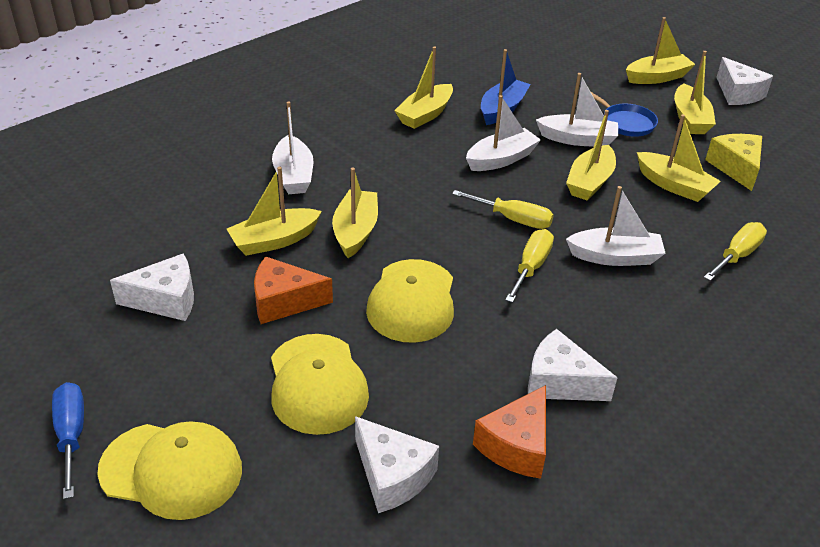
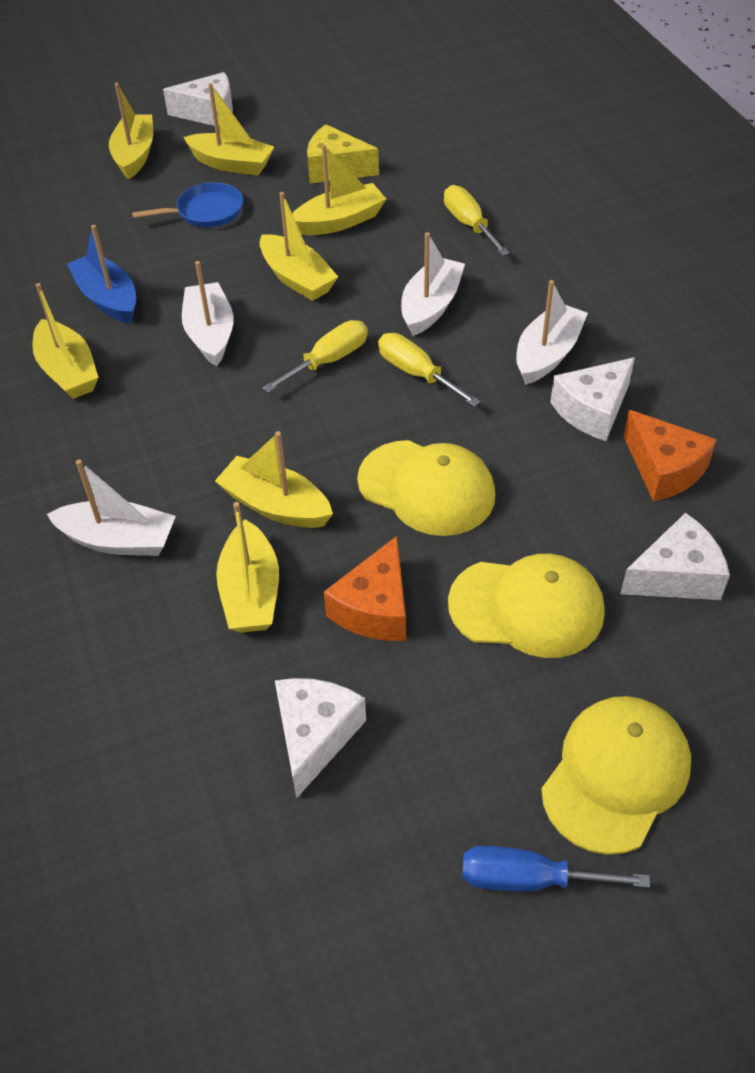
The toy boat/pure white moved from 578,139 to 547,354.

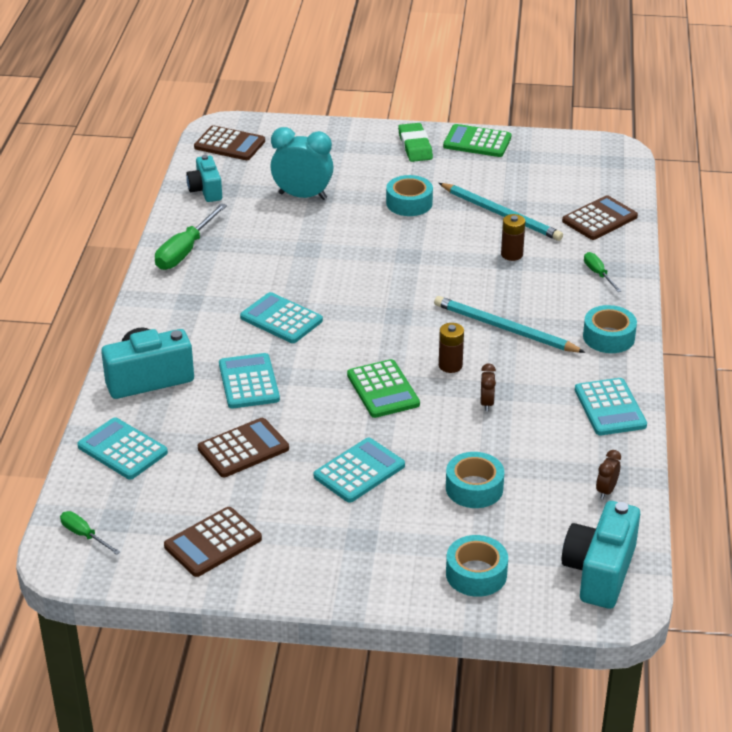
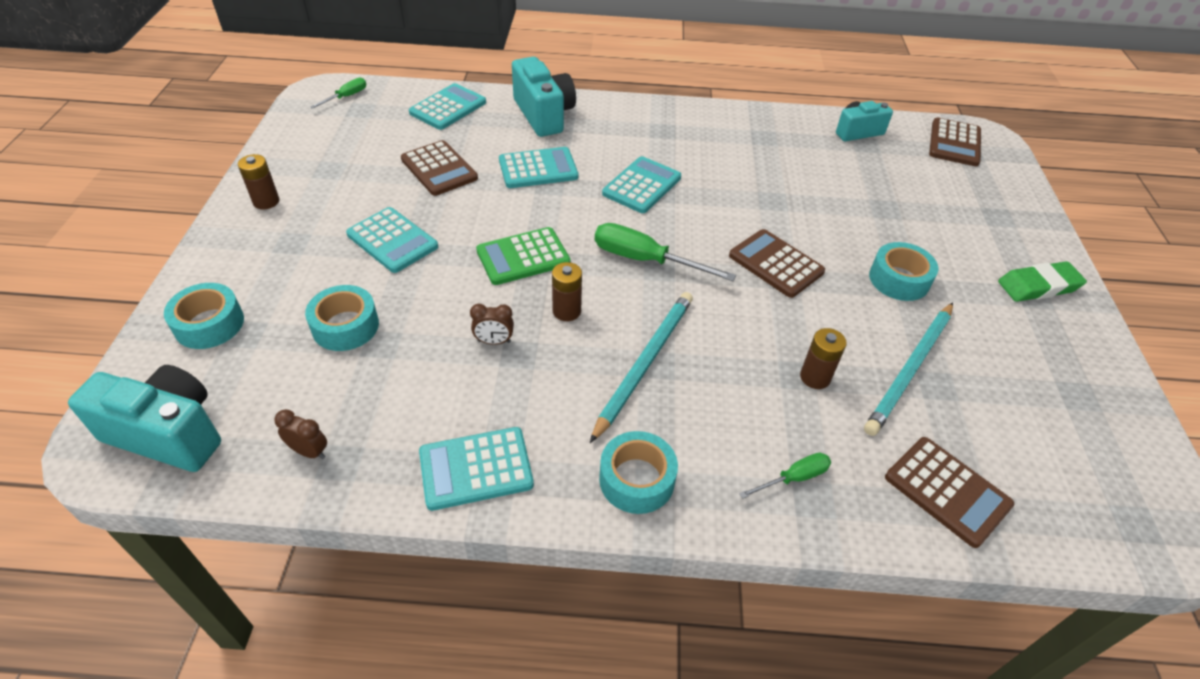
The calculator/green at 477,142 disappeared.
The alarm clock/teal at 302,196 disappeared.
The screwdriver/green moved from 185,251 to 645,260.
The calculator/dark brown moved from 213,543 to 776,264.
The AA battery/dark brown at 266,201 appeared.

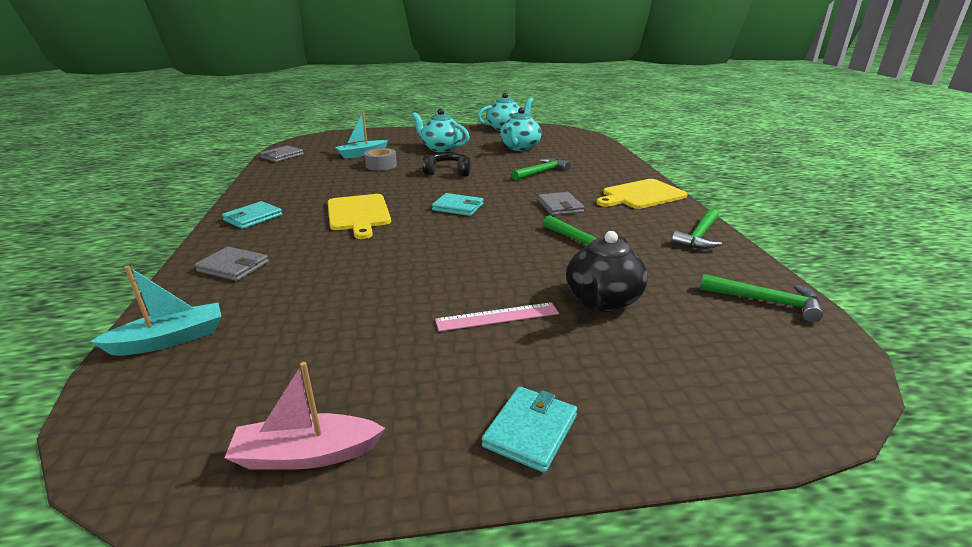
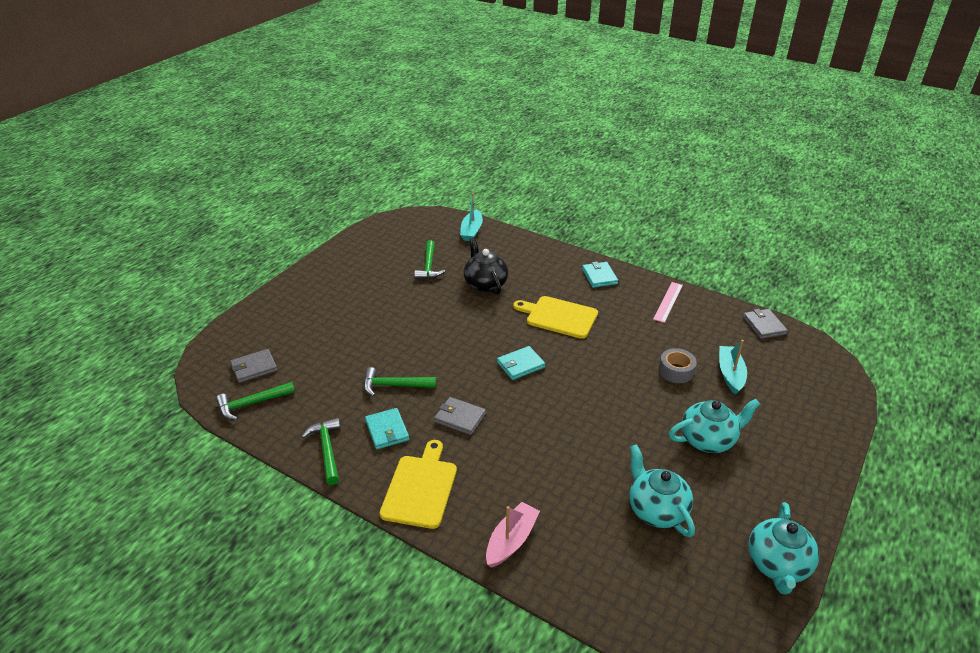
The headset/black at 448,172 disappeared.
The hammer/green moved from 542,172 to 429,266.
The china teapot/black moved from 602,300 to 485,284.
The card wallet/gray moved from 233,267 to 254,368.
The ruler/rosy moved from 497,317 to 668,302.
The toy boat/rosy moved from 306,454 to 511,540.
The card wallet/teal moved from 530,431 to 387,430.

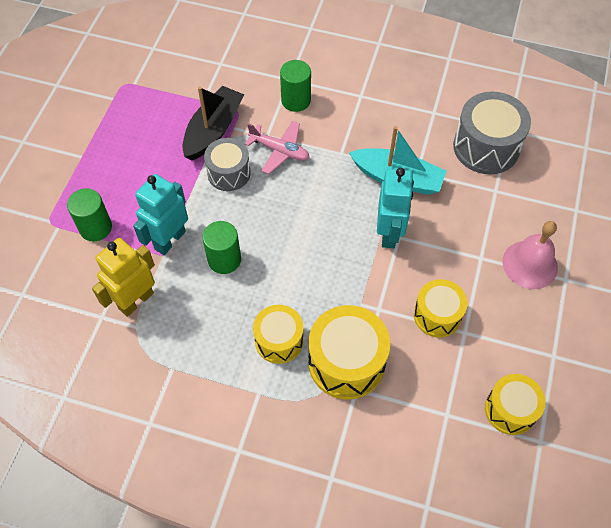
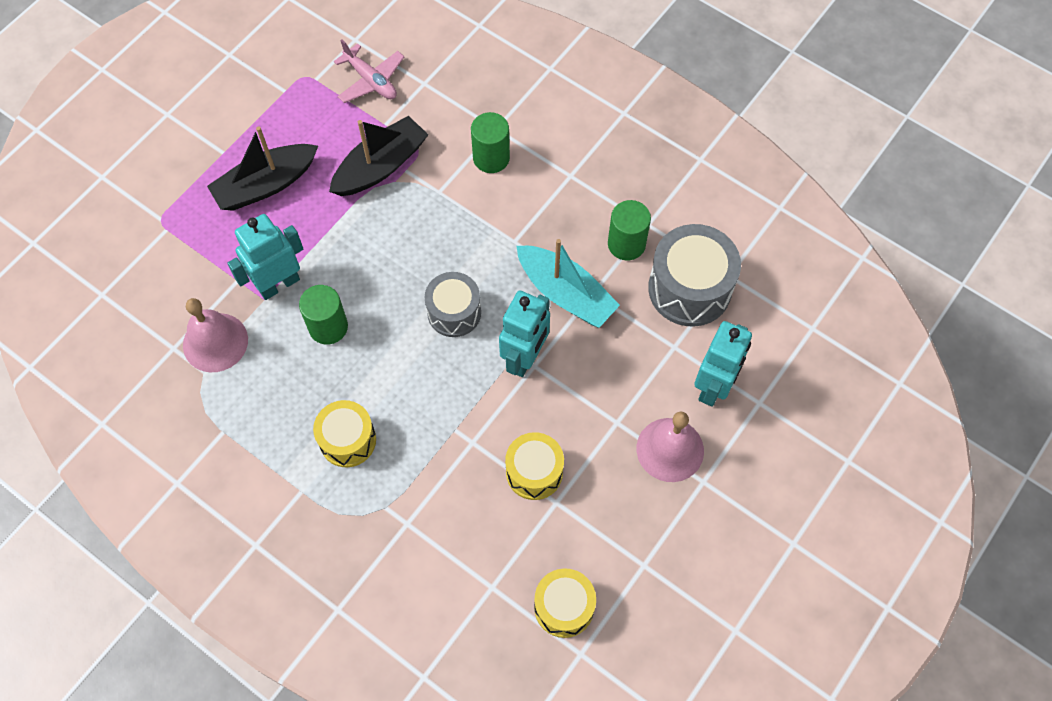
The aeroplane/rosy moved from 279,151 to 371,80.
The toy drum/gray moved from 229,173 to 454,312.
The solid cylinder/green moved from 95,228 to 626,244.
The robot/golden at 136,300 was replaced by the bell/rosy at 215,342.
The toy drum/golden at 346,362 disappeared.
The toy boat/black at 266,185 appeared.
The robot/teal at 713,386 appeared.

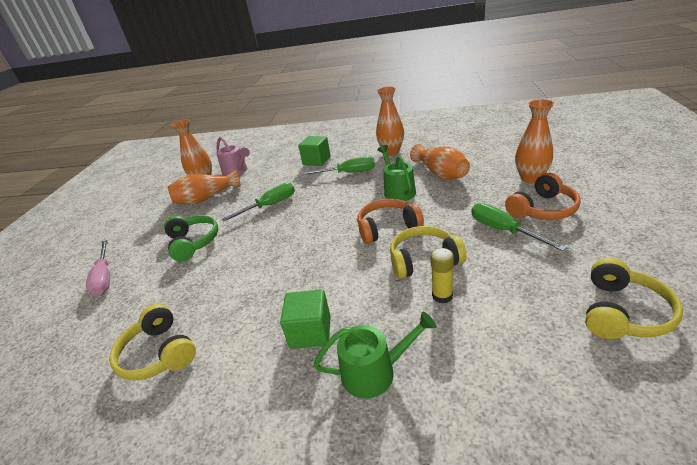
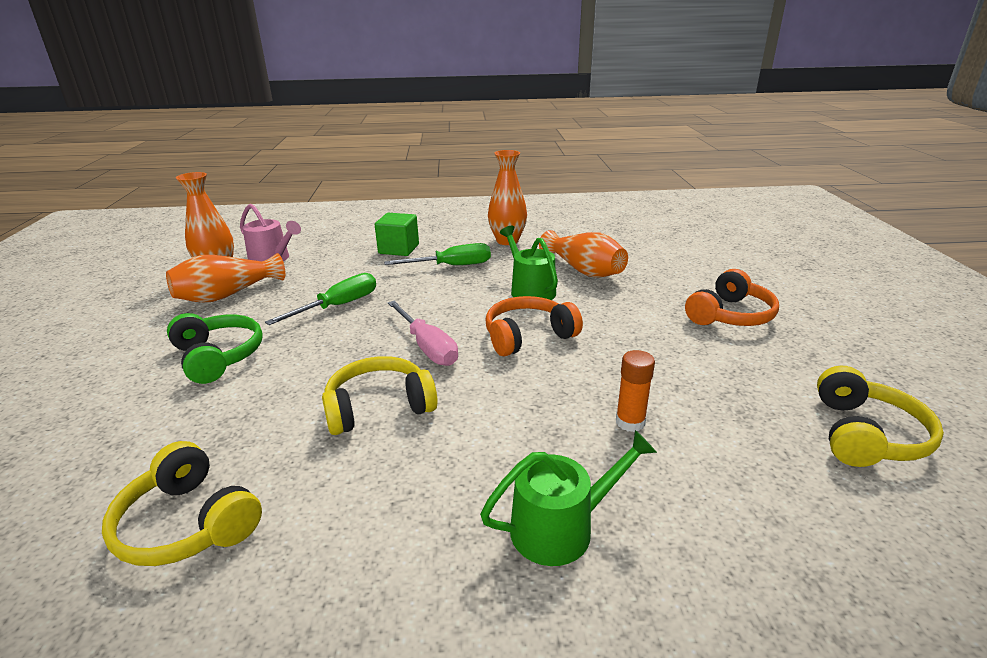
The vase/orange at 530,178 disappeared.
The screwdriver/green at 503,230 disappeared.
The headset/golden moved from 424,260 to 379,407.
The screwdriver/rosy moved from 104,278 to 427,347.
The stick of glue/golden at 442,296 became the stick of glue/orange at 630,422.
The block/green at 310,332 disappeared.

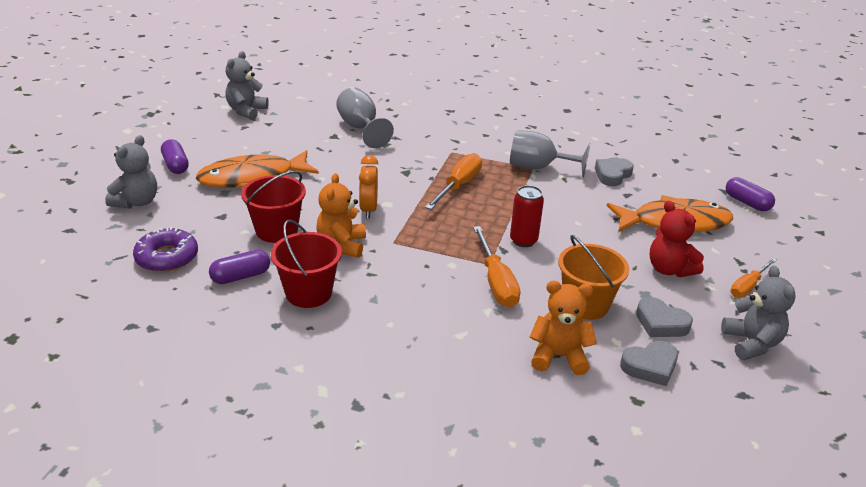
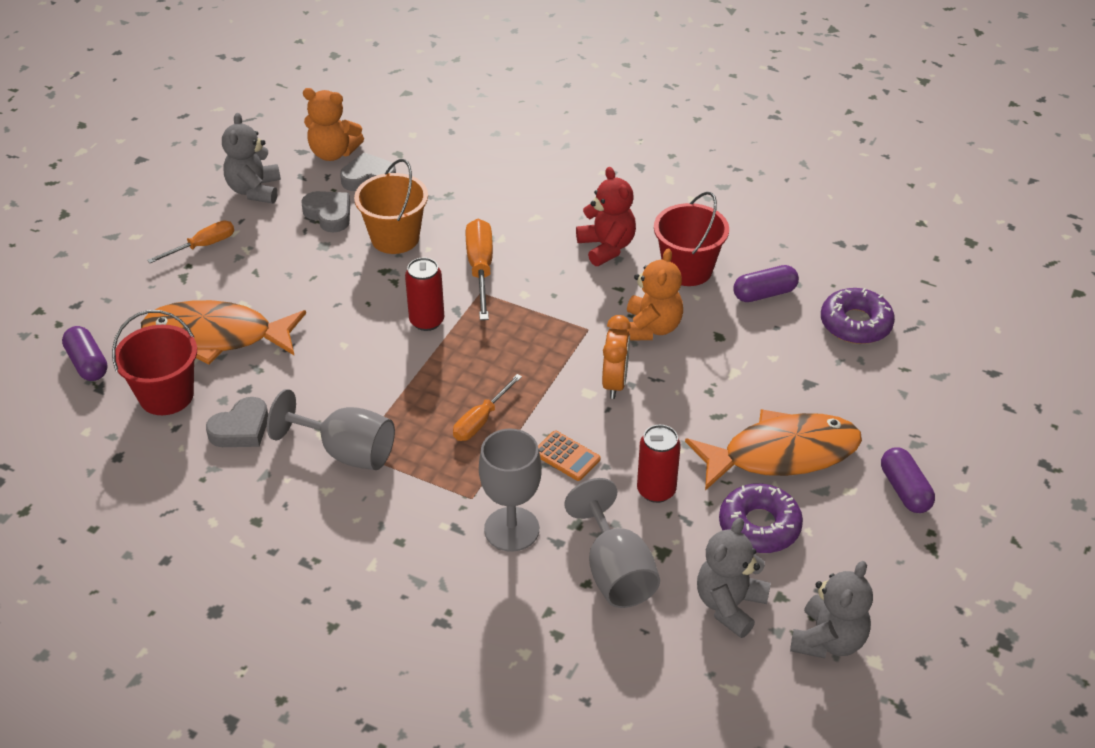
The teddy bear/gray moved from 136,202 to 729,605.
The screwdriver/orange at 458,185 changed to 0.66 times the size.
The sand bucket/red moved from 276,230 to 166,395.
The teddy bear/red moved from 669,269 to 606,247.
The teddy bear/orange moved from 558,356 to 333,153.
The can/red at 656,490 appeared.
The goblet/gray at 511,529 appeared.
The calculator/orange at 566,456 appeared.
The glazed donut/violet at 759,526 appeared.

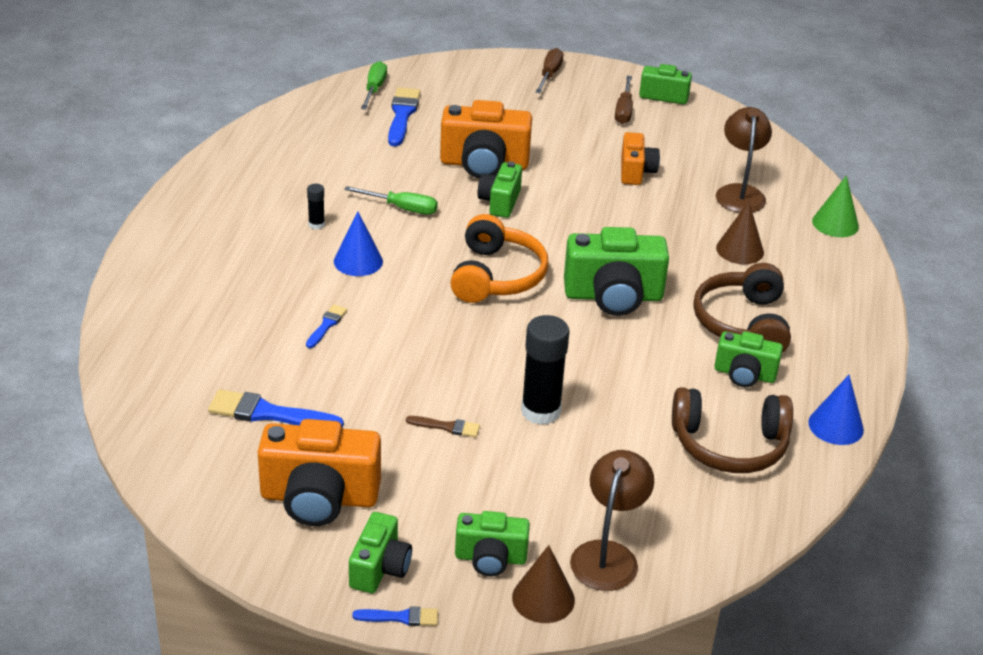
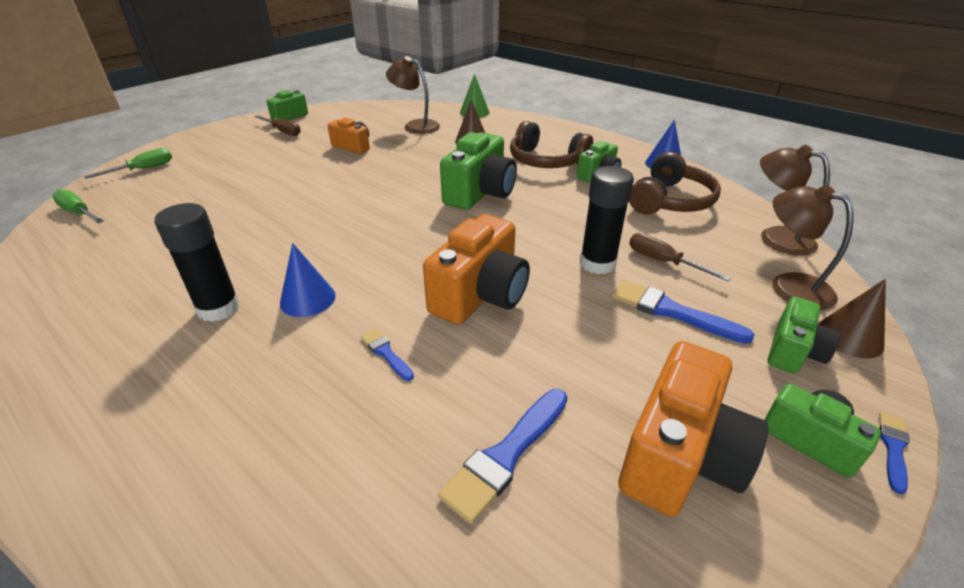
The screwdriver/dark brown moved from 549,75 to 663,262.
The paintbrush/royal blue moved from 402,115 to 671,311.
The camera/orange moved from 484,164 to 480,295.
The camera/green at 500,202 disappeared.
The stick of glue/black at 316,224 changed to 2.11 times the size.
The screwdriver/green moved from 402,208 to 143,169.
The headset/orange at 496,276 disappeared.
The paintbrush/dark brown at 447,427 disappeared.
The reading lamp/dark brown at 776,237 appeared.

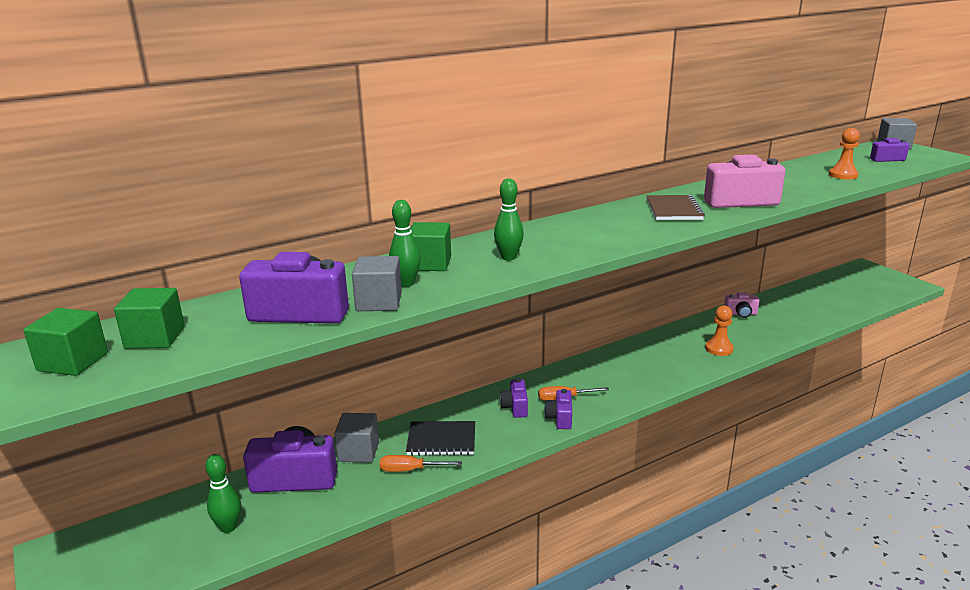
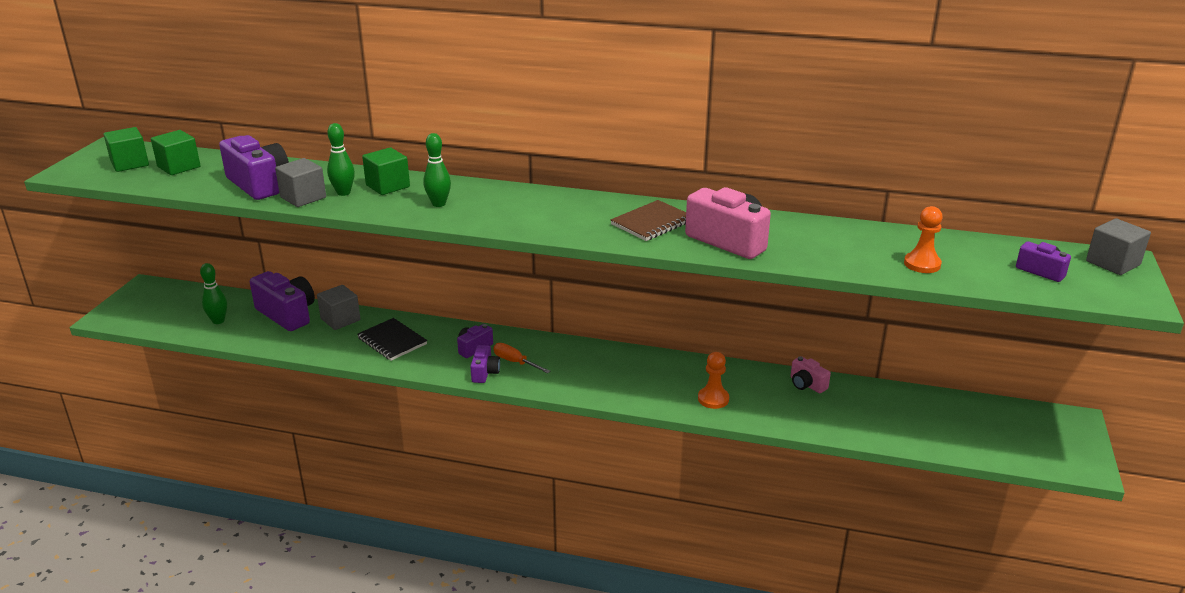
The camera/violet at 560,418 turned 135 degrees clockwise.
The screwdriver/orange at 410,470 disappeared.

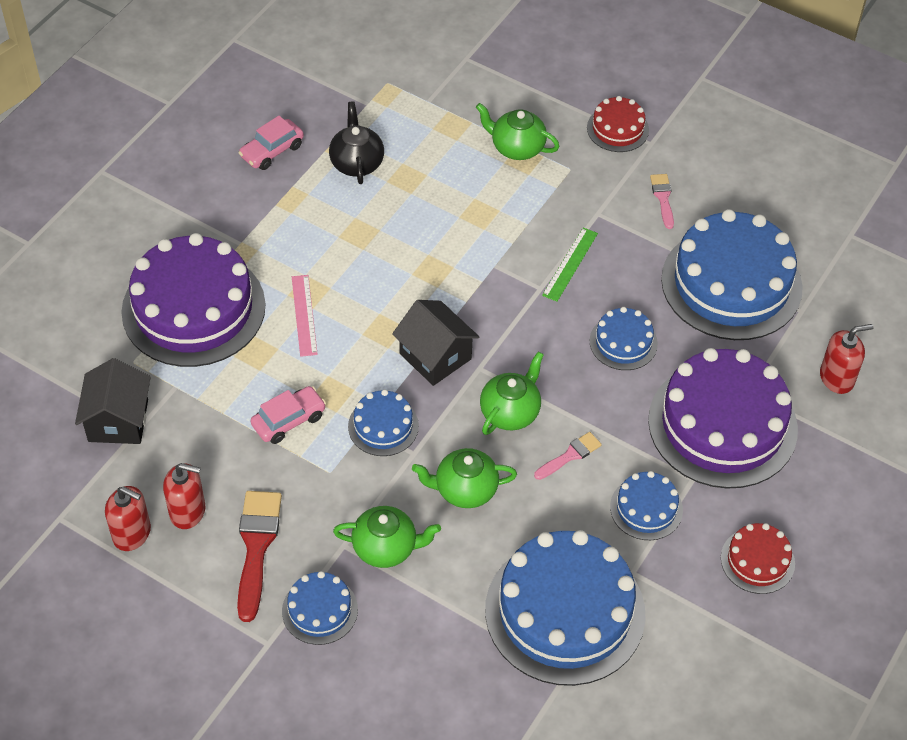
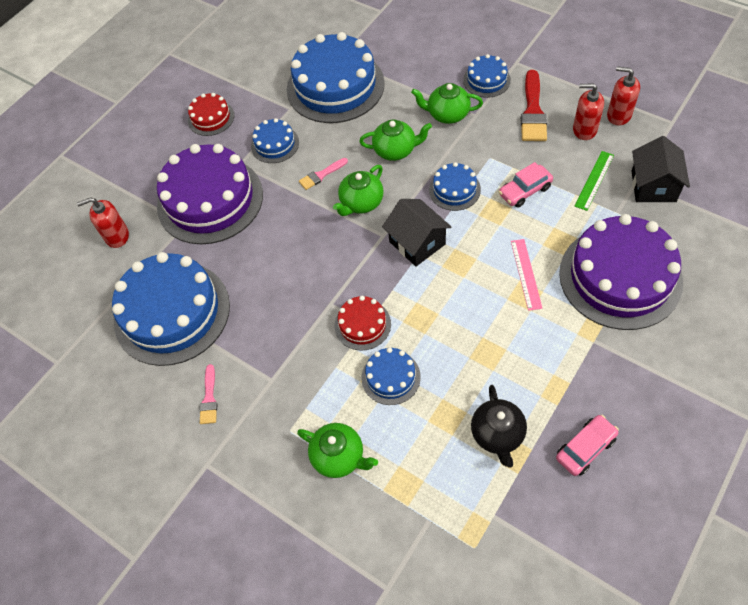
The cake/red moved from 617,129 to 362,324.
The ruler/green moved from 570,264 to 594,180.
The cake/royal blue moved from 623,342 to 391,377.

